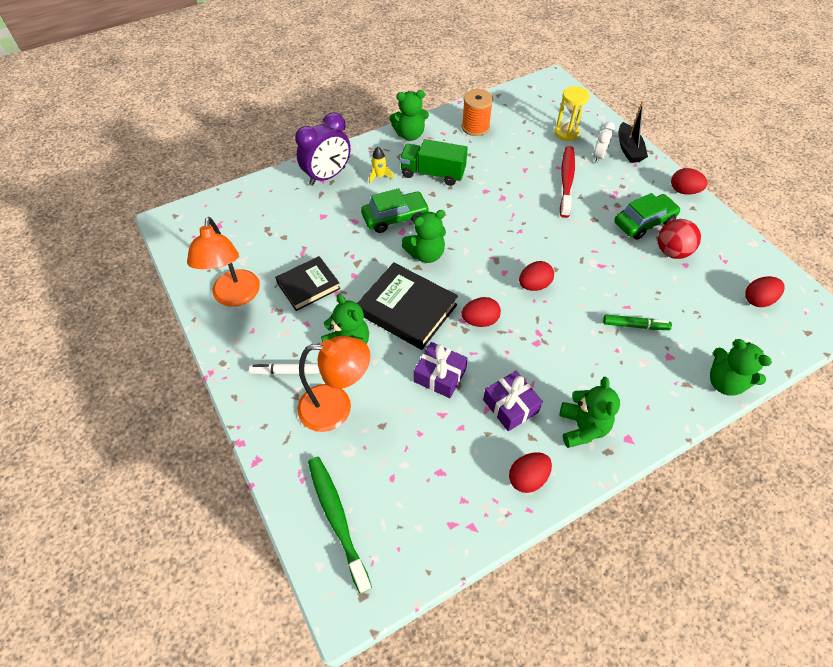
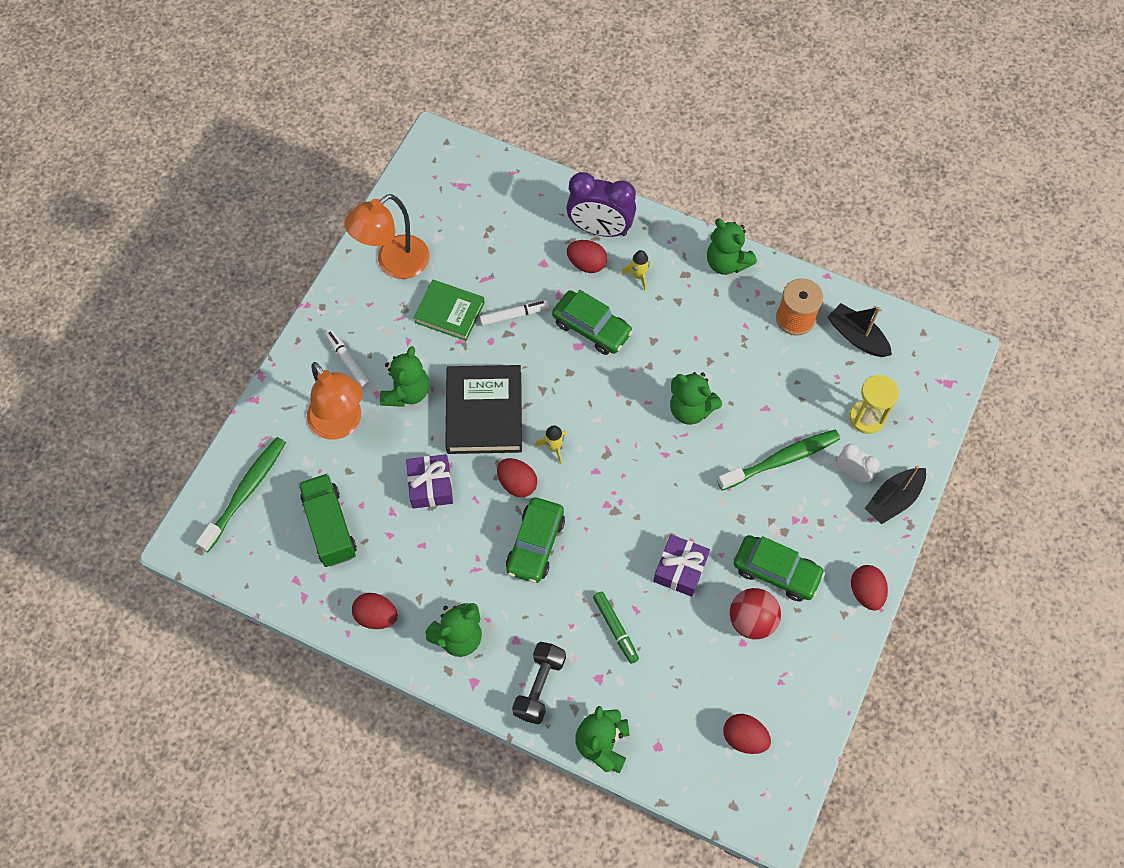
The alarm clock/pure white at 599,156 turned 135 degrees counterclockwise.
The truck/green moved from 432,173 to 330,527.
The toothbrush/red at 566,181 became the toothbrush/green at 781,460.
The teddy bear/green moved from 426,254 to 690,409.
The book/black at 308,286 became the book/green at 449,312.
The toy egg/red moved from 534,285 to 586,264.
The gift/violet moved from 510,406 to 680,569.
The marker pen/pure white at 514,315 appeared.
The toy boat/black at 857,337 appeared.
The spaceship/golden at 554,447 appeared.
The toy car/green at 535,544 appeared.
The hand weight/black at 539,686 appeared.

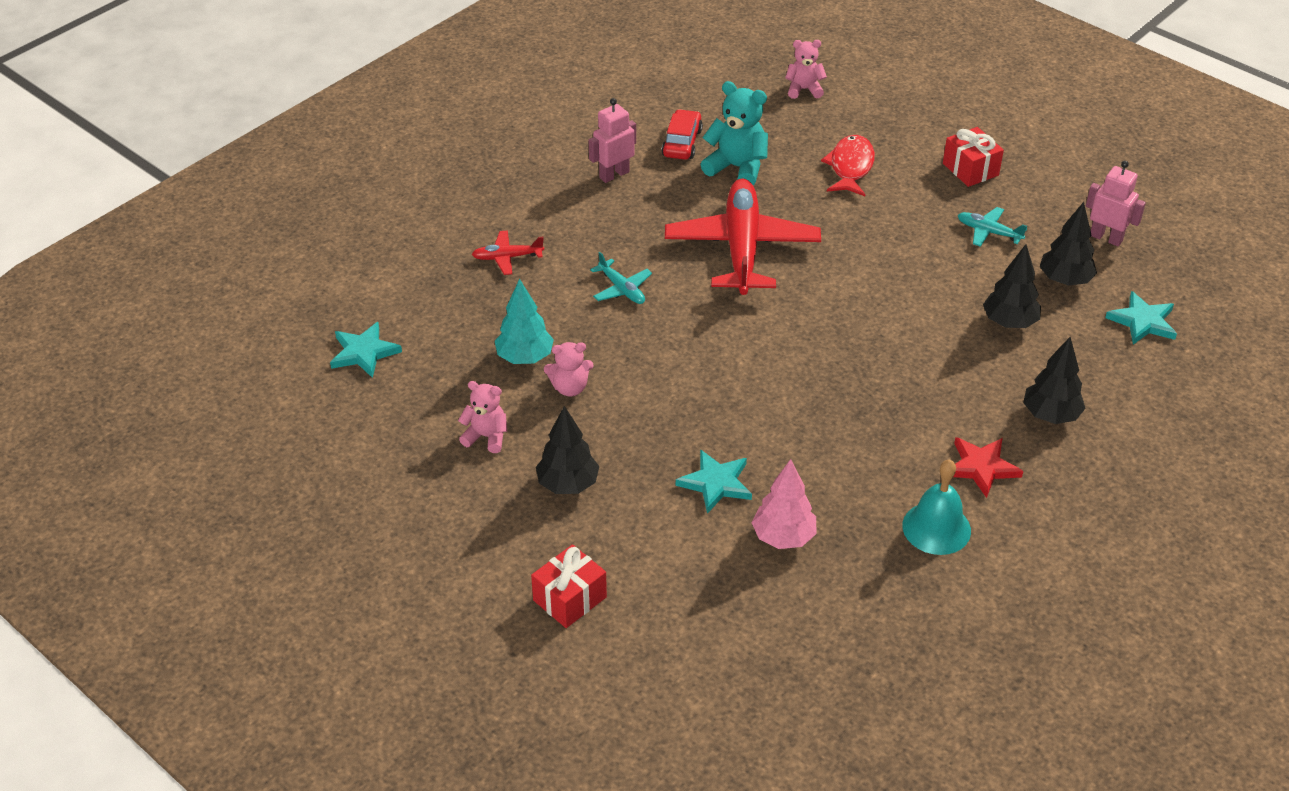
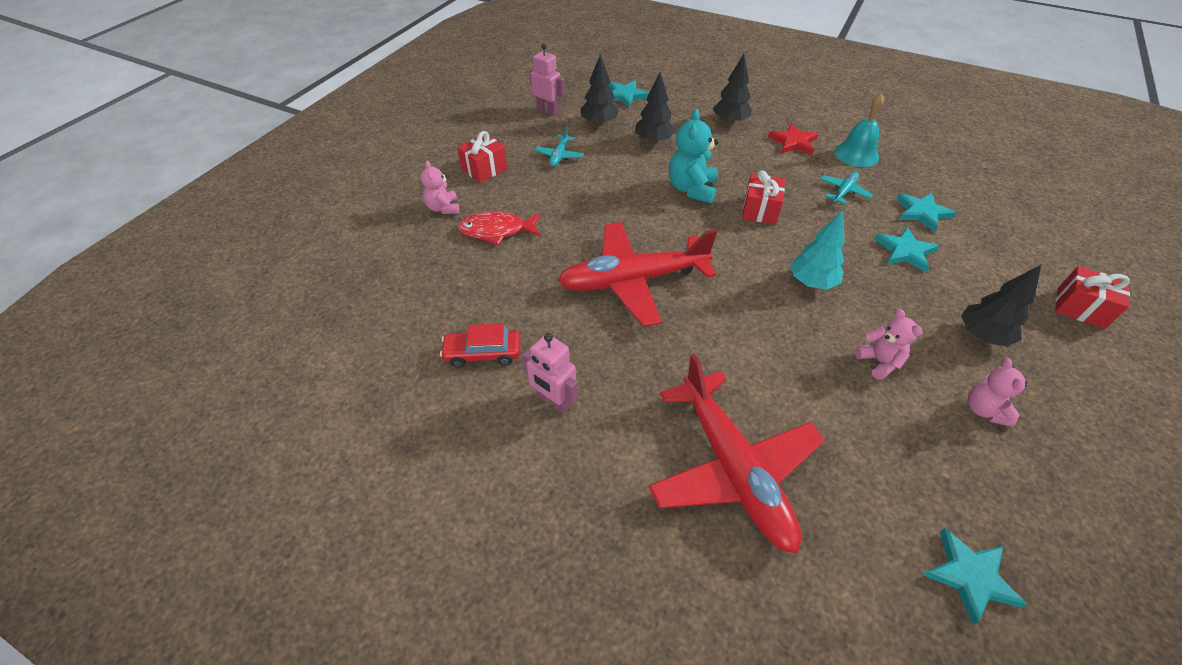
The teddy bear/rosy moved from 804,89 to 443,208.
The teddy bear/teal moved from 737,167 to 691,189.
The robot/rosy at 1106,238 turned 105 degrees clockwise.
The aeroplane/red at 507,257 changed to 2.36 times the size.
The aeroplane/teal moved from 622,289 to 843,191.
The fir tree/teal moved from 525,357 to 811,282.
The fir tree/rosy at 783,537 was replaced by the star shape/teal at 922,213.
The gift/red at 760,210 appeared.

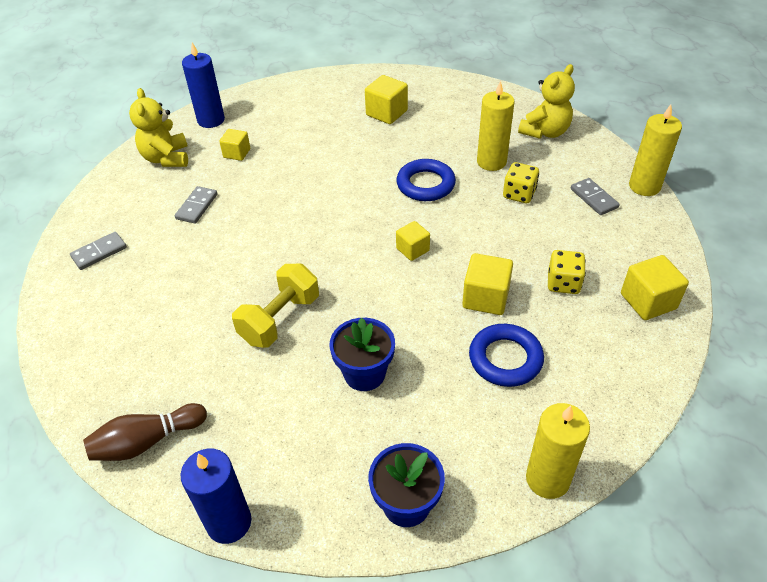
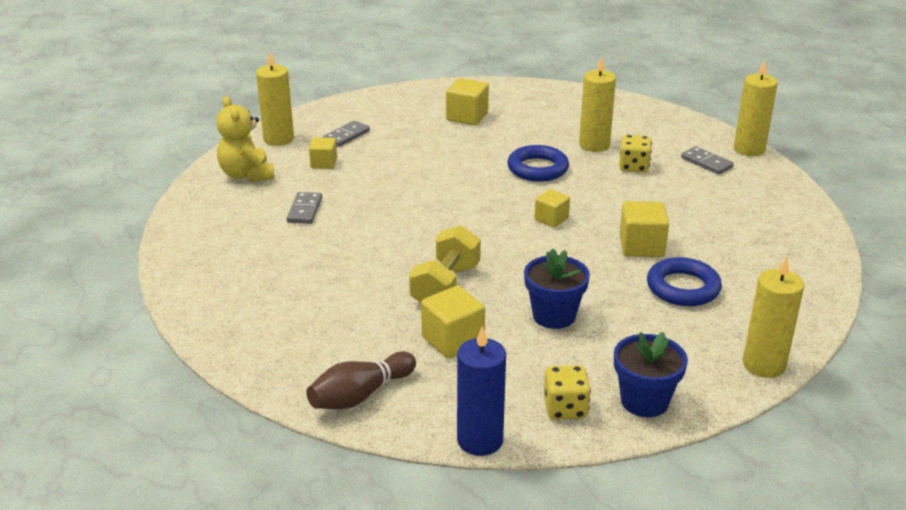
The wax candle/royal blue at 211,120 became the wax candle/golden at 278,139.
The teddy bear/golden at 545,132 disappeared.
The domino/gray moved from 99,252 to 346,136.
The dice/golden moved from 563,283 to 565,408.
The block/golden moved from 648,301 to 453,340.

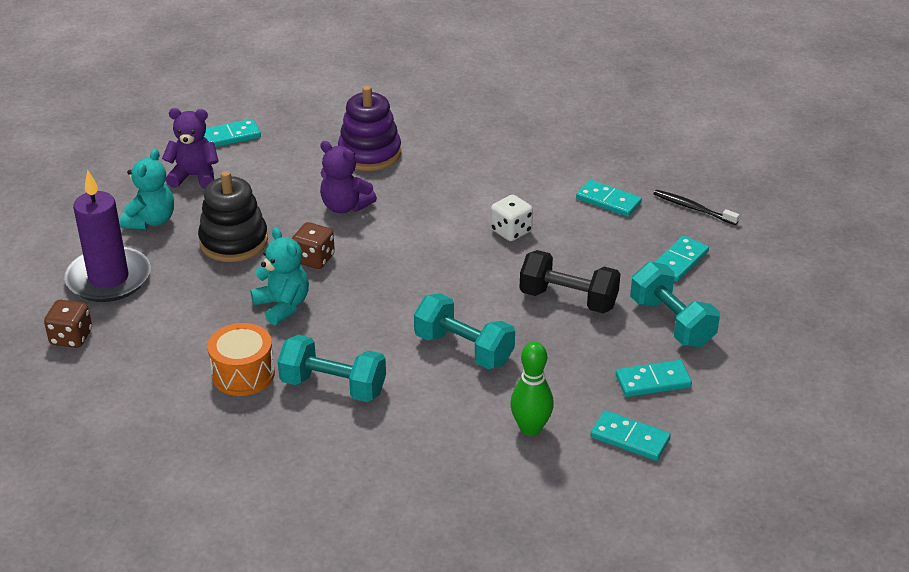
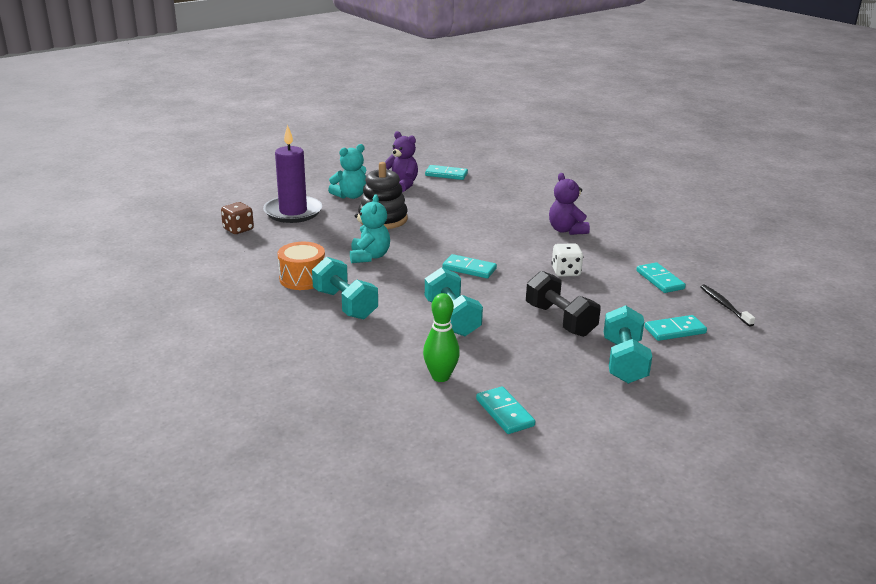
The ring stacker/violet at 369,153 disappeared.
The teddy bear/violet moved from 345,206 to 566,230.
The dice/dark brown at 314,259 disappeared.
The domino/teal moved from 653,381 to 469,269.

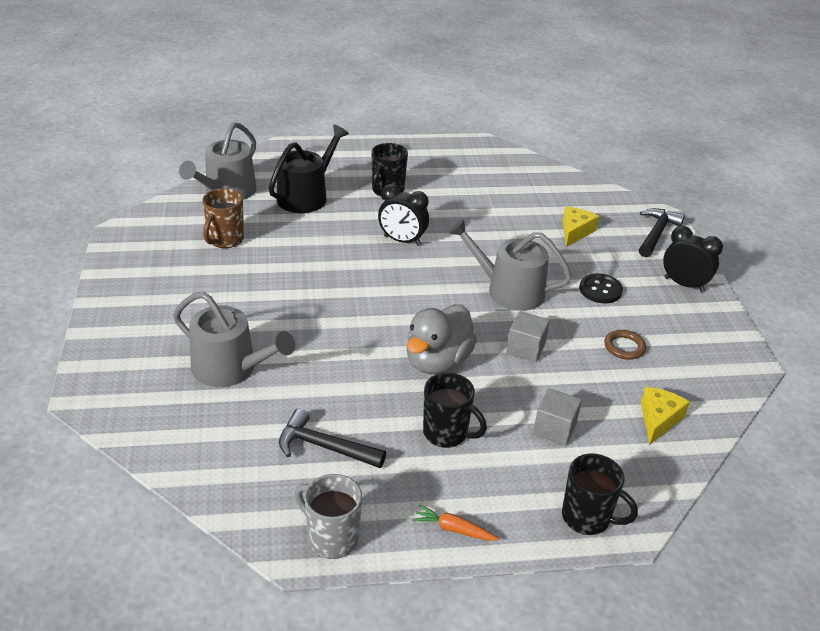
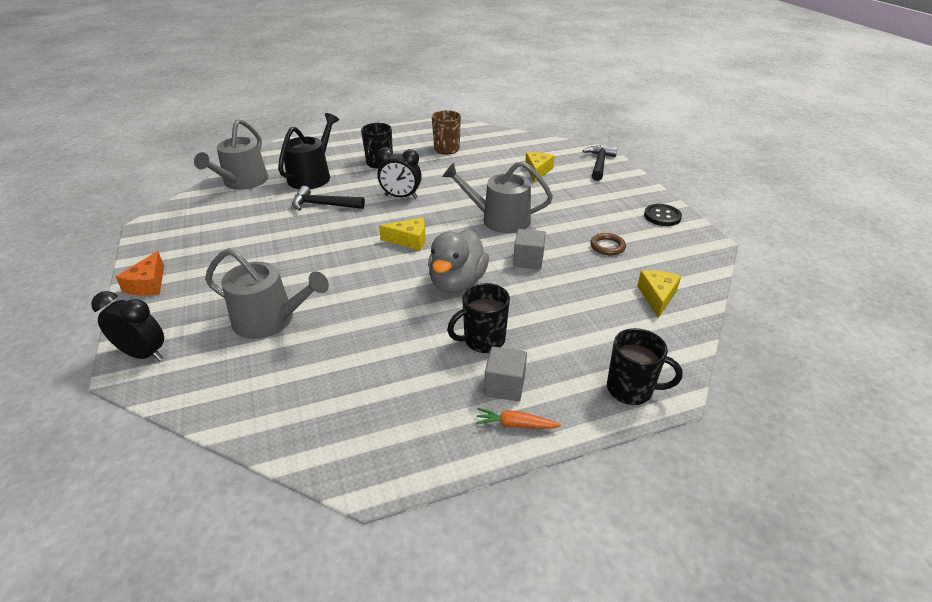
The tea mug/dark brown moved from 225,239 to 446,150.
The alarm clock/black moved from 684,284 to 143,354.
The sewing button/black moved from 600,290 to 662,216.
The tea mug/black at 446,433 turned 135 degrees clockwise.
The block/gray moved from 554,429 to 504,386.
The hammer/black moved from 324,447 to 323,205.
The tea mug/gray at 331,538 disappeared.
The cheese/golden at 409,240 appeared.
The cheese/orange at 148,284 appeared.

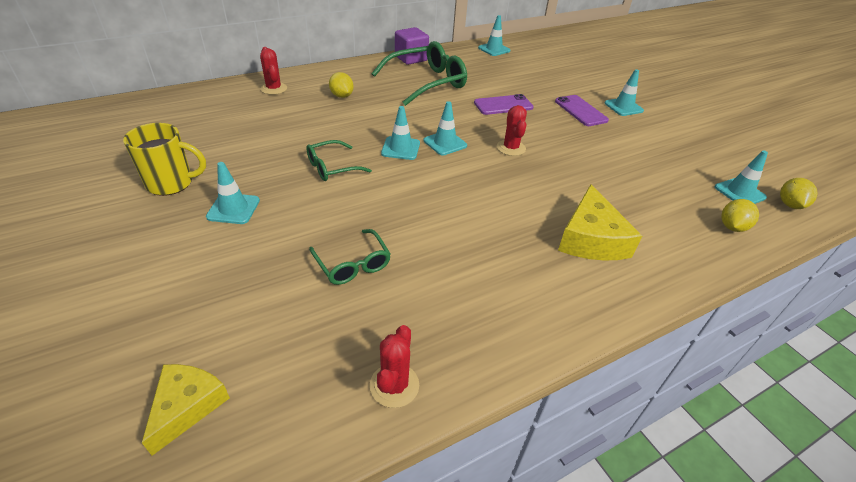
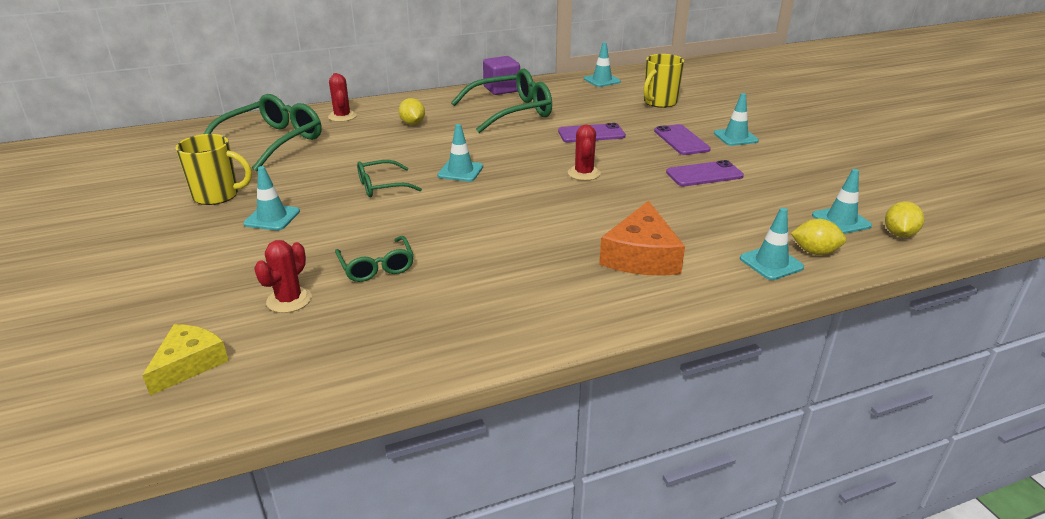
The traffic cone/teal moved from 445,143 to 771,263.
The cheese/golden at 591,238 became the cheese/orange at 641,256.
The lemon/golden at 732,227 turned 60 degrees clockwise.
The prickly plant/red moved from 394,385 to 289,300.
The tea mug/golden at 659,102 appeared.
The eyeglasses/green at 271,142 appeared.
The mobile phone/violet at 704,174 appeared.

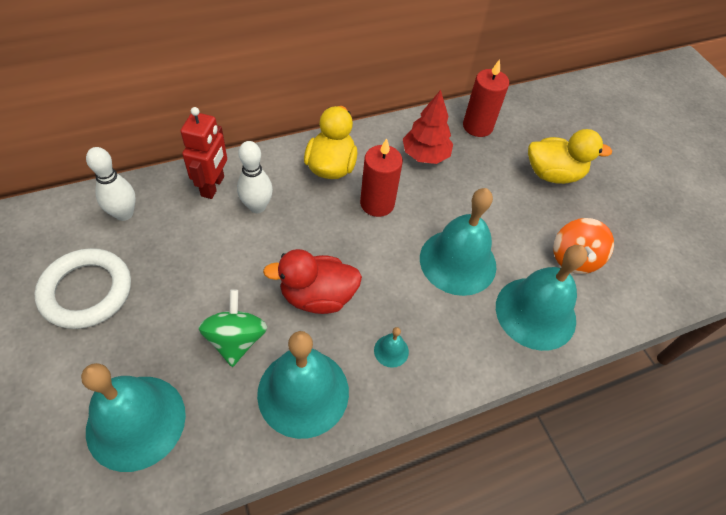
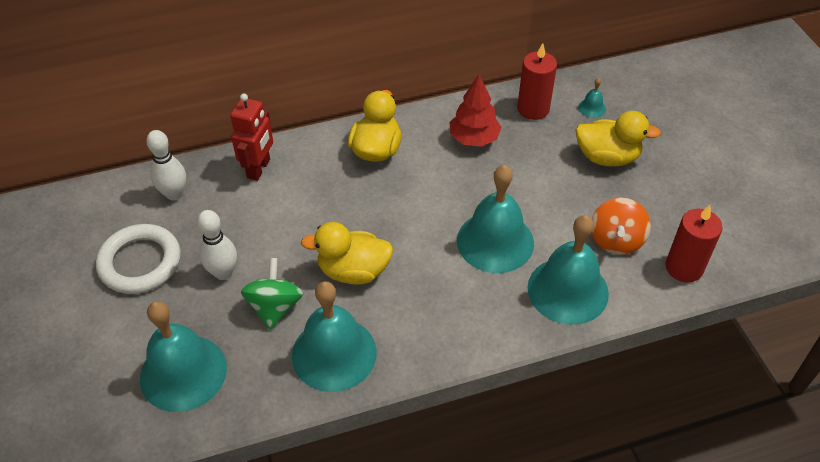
The wax candle/red moved from 377,203 to 684,267.
The bowling pin/pure white moved from 257,207 to 223,273.
The rubber duck/red at 317,296 became the rubber duck/golden at 353,271.
The bell/teal moved from 391,351 to 592,108.

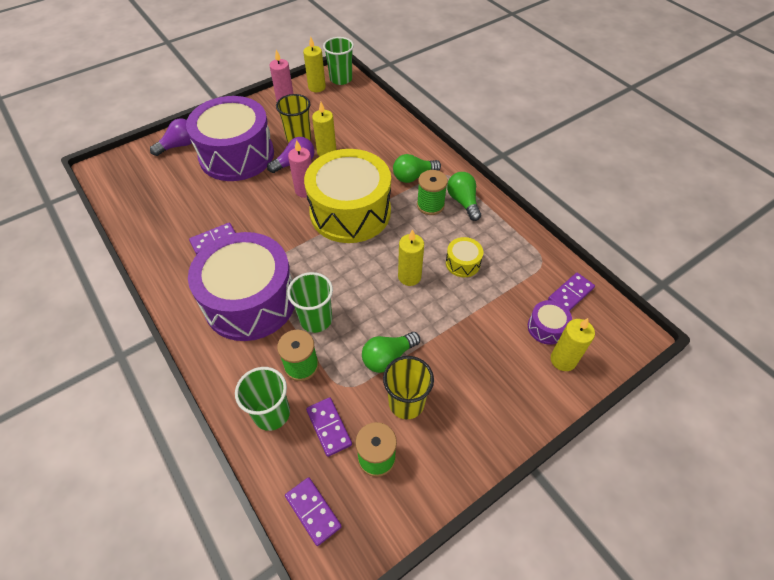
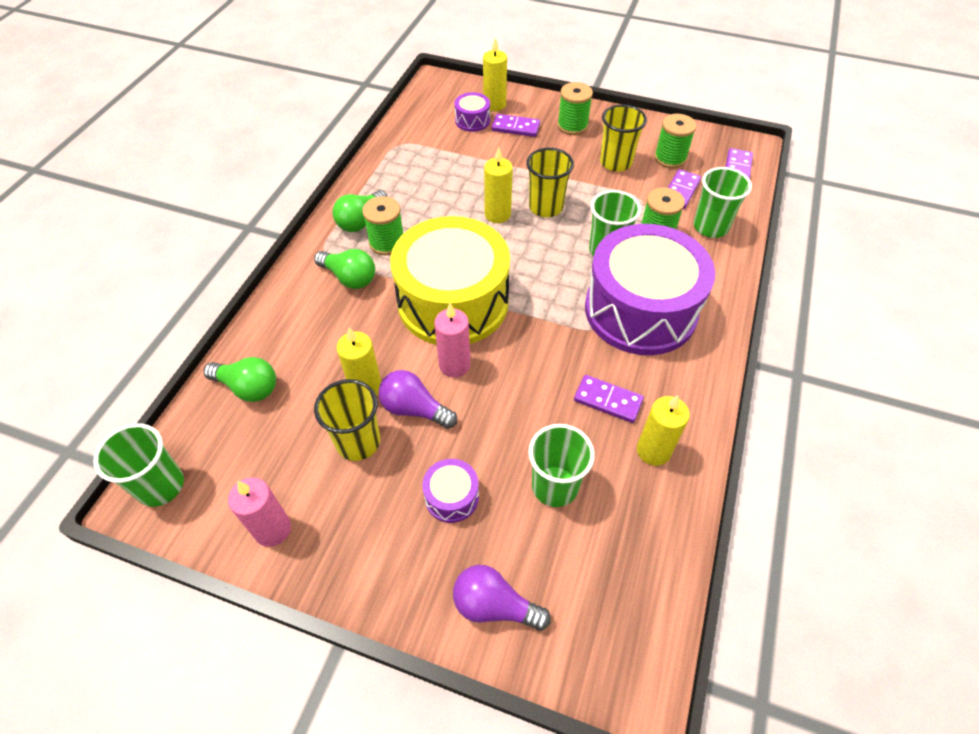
The wax candle/golden moved from 317,87 to 653,451.
The toy drum/violet at 236,155 changed to 0.40 times the size.
The toy drum/golden at 463,263 disappeared.
The domino/violet moved from 570,294 to 515,127.
The bulb/green moved from 388,357 to 248,387.
The bobbin/green at 572,126 appeared.
The tumbler/golden at 546,207 appeared.
The tumbler/green at 555,486 appeared.

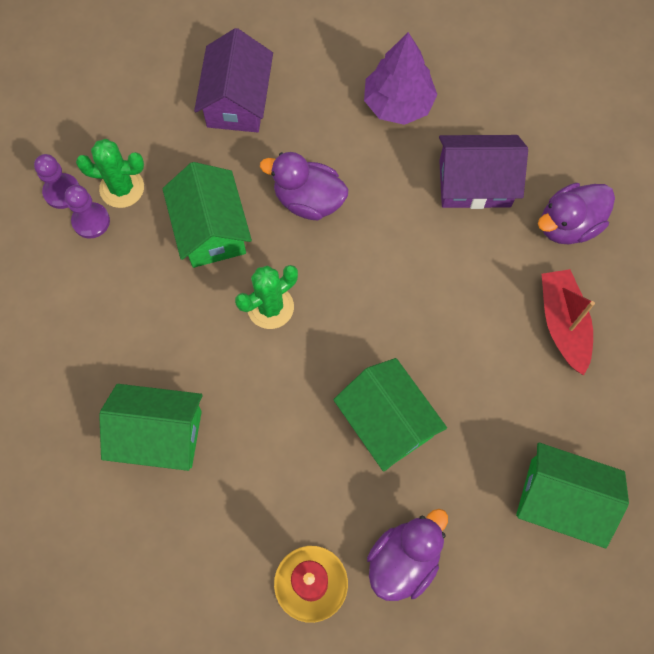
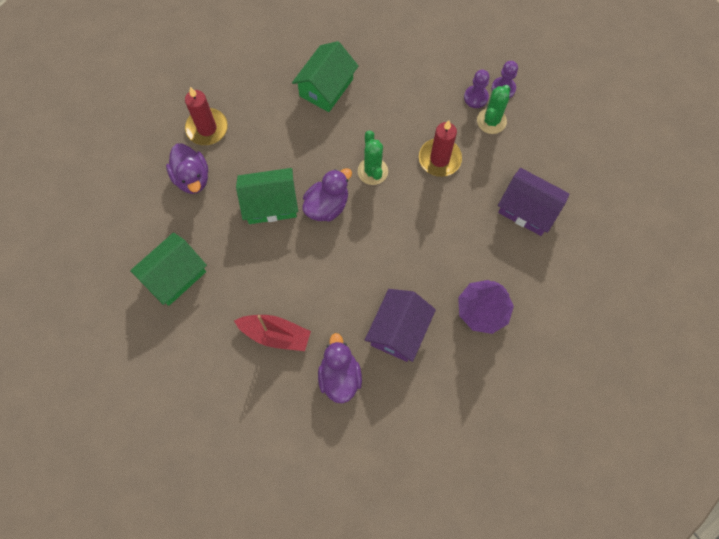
The rubber duck/violet moved from 308,200 to 327,206.
The toy house/green at 211,230 was replaced by the wax candle/red at 439,159.

